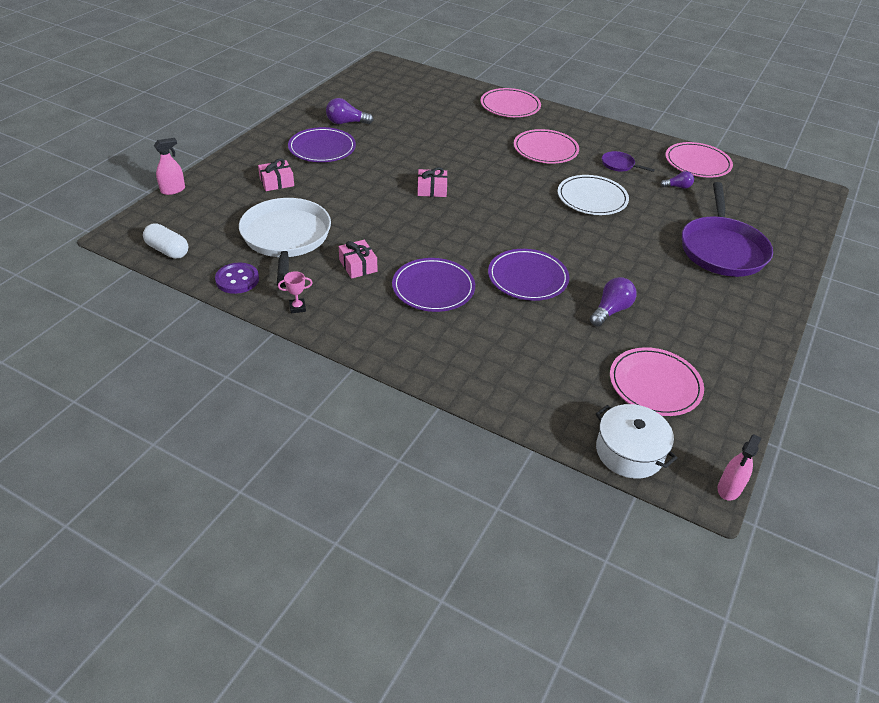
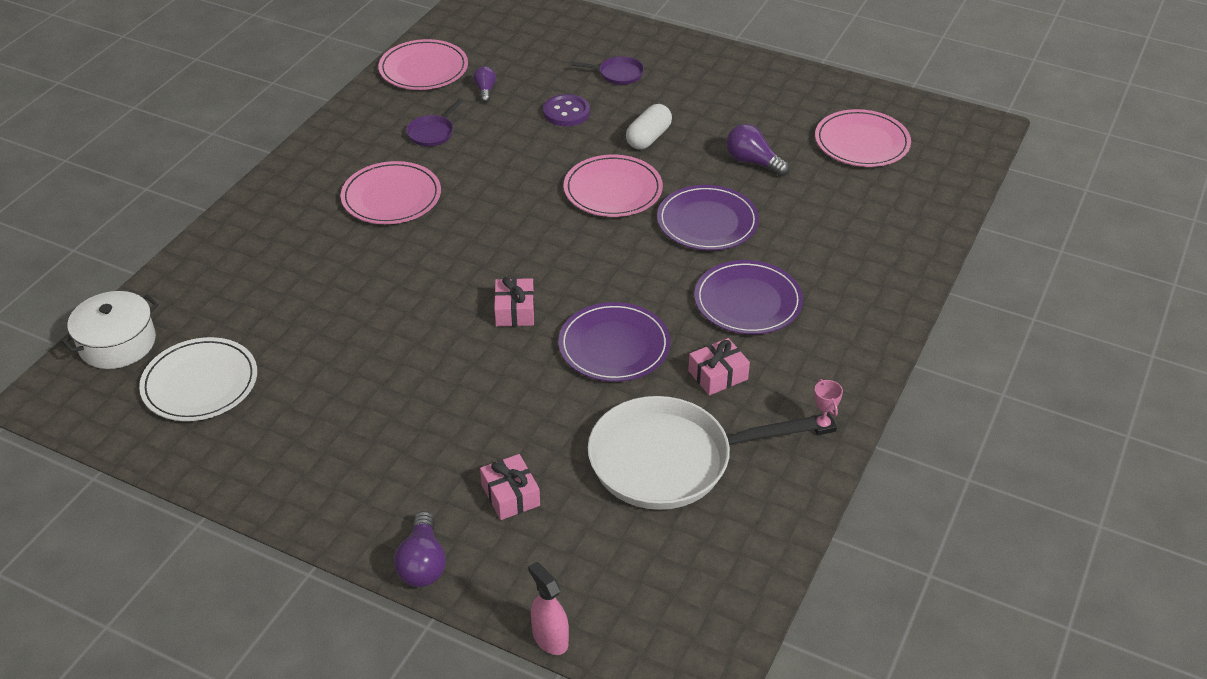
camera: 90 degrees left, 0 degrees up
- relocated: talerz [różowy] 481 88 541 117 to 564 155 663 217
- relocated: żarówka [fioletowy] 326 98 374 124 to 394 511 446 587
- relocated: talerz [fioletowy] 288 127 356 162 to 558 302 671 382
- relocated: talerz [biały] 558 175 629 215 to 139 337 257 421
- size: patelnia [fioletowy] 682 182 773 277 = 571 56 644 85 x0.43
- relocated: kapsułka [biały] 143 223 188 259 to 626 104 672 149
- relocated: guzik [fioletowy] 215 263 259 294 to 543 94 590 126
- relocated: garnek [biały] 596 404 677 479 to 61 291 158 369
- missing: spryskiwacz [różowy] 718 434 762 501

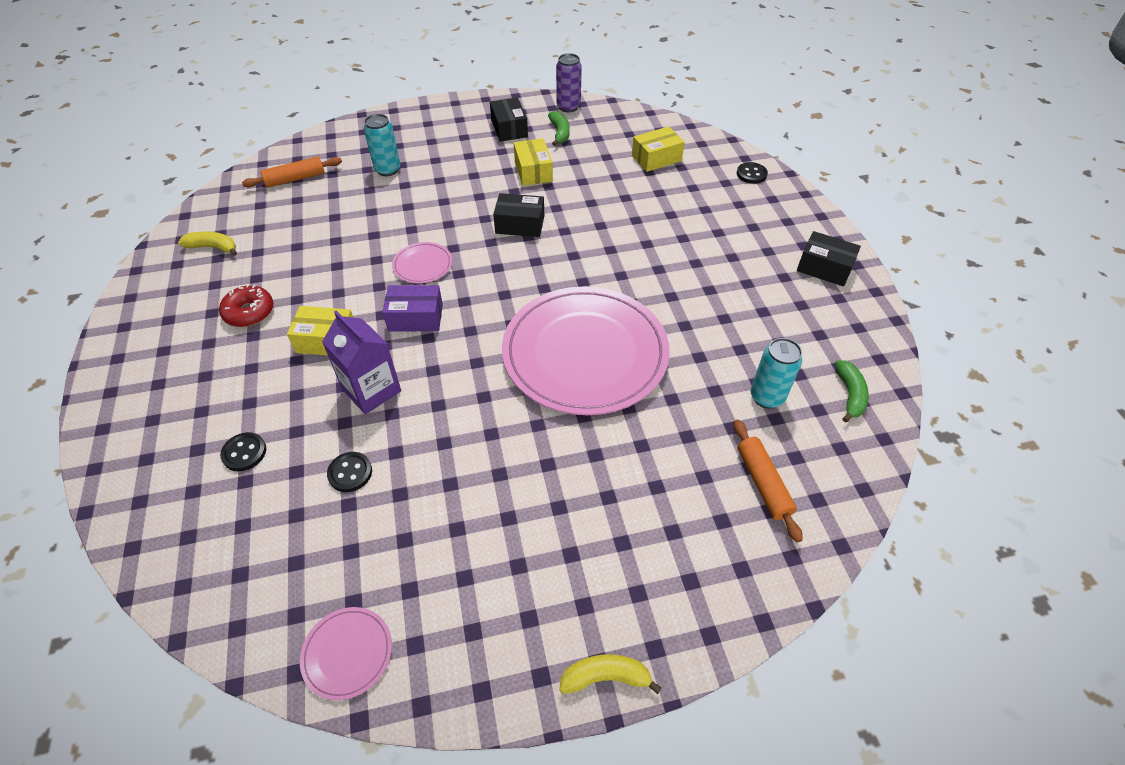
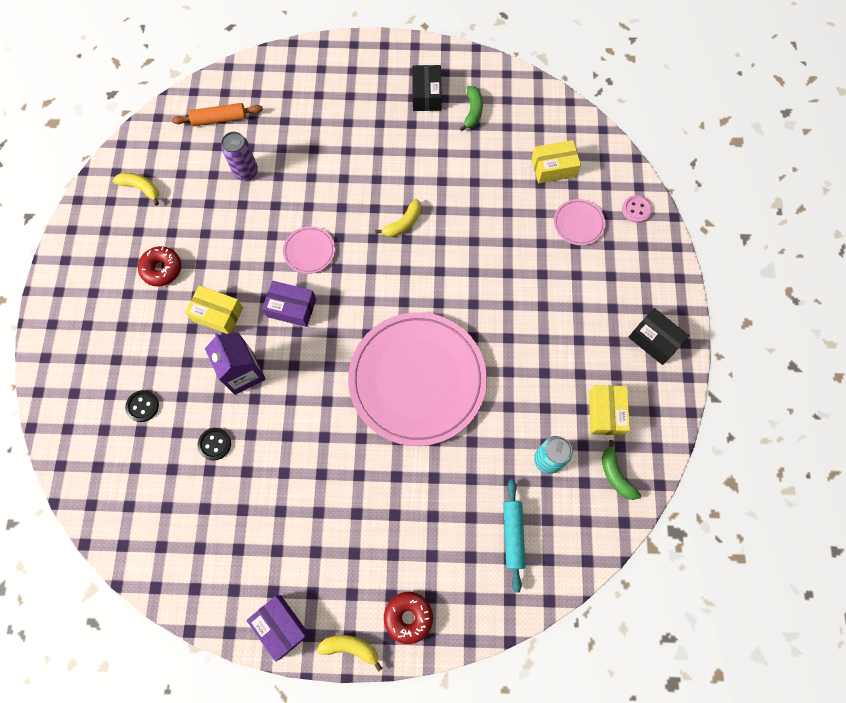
camera: 15 degrees right, 20 degrees up
- relocated: puszka [fioletowy] 556 53 582 112 to 221 132 258 181
- missing: puszka [turkusowy] 364 114 400 176
- relocated: pudełko [żółty] 514 138 553 186 to 589 385 630 435
- colour: guzik [czarny] 737 162 768 184 to guzik [różowy] 622 195 652 223
- exchanged: pudełko [czarny] 493 193 544 237 to banan [żółty] 375 199 421 237
- spun: banan [zielony] 835 360 869 423 = 602 440 641 500 135 degrees clockwise
- colour: wałek do ciasta [pomarańczowy] 734 420 803 542 to wałek do ciasta [turkusowy] 503 480 526 593
- relocated: talerz [różowy] 300 607 392 700 to 554 199 605 245
- appeared: donut [czerwony] 384 592 433 644
- appeared: pudełko [fioletowy] 246 595 309 662

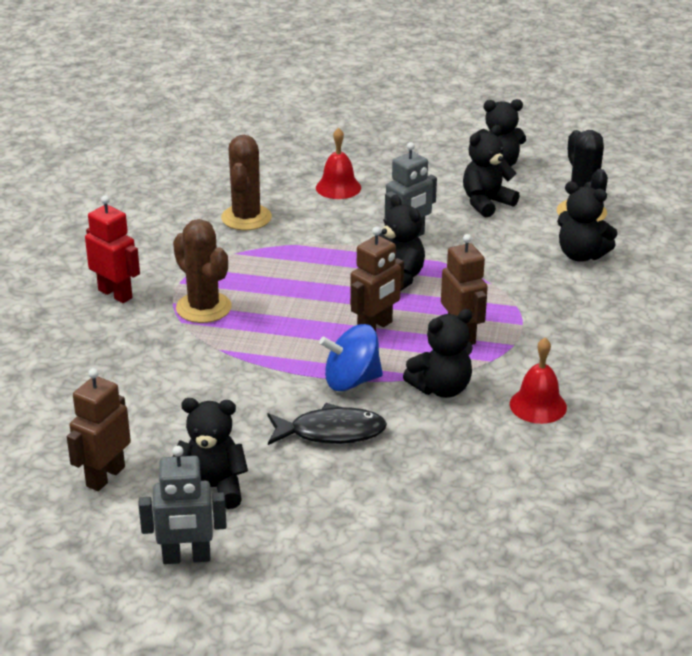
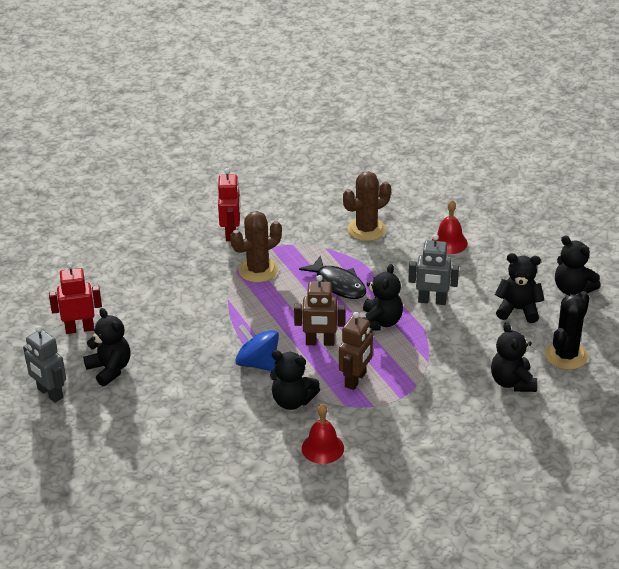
camera: 50 degrees right, 5 degrees up
- spun: kaktus [brązowy] 173 219 232 323 = 230 211 282 283 45 degrees clockwise
- colour: robot [brązowy] 67 368 131 491 to robot [czerwony] 49 262 102 334
- relocated: ryba [czarny] 267 403 387 445 to 299 256 366 299

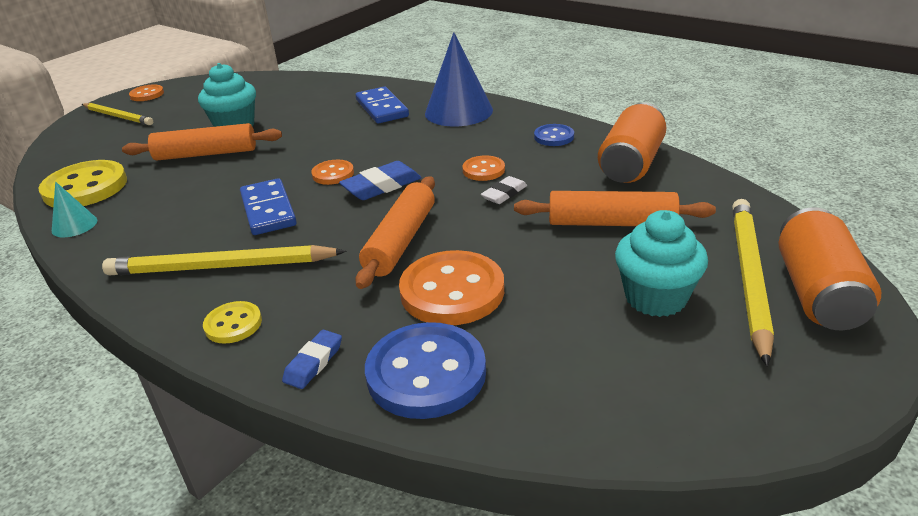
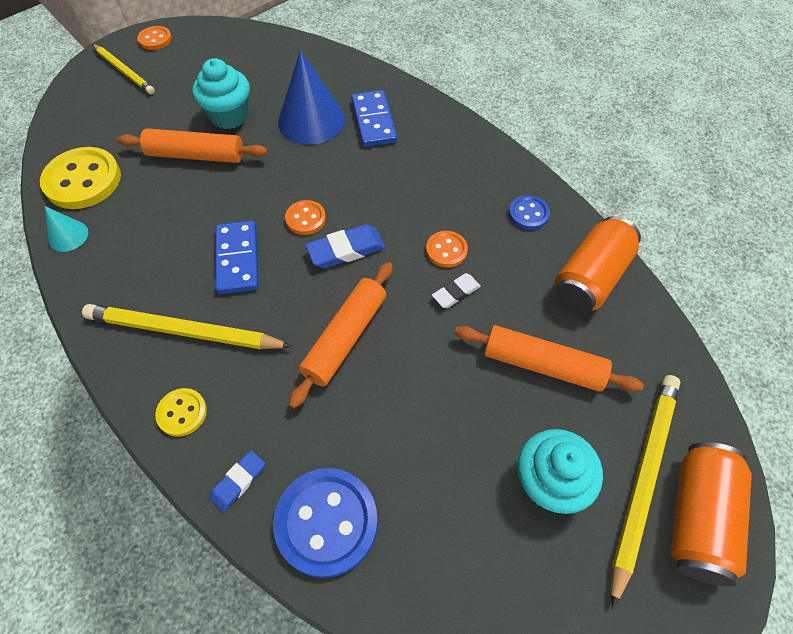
camera: 10 degrees right, 25 degrees up
- relocated: stożek [niebieski] 425 32 493 127 to 278 50 345 145
- missing: guzik [pomarańczowy] 399 250 504 325

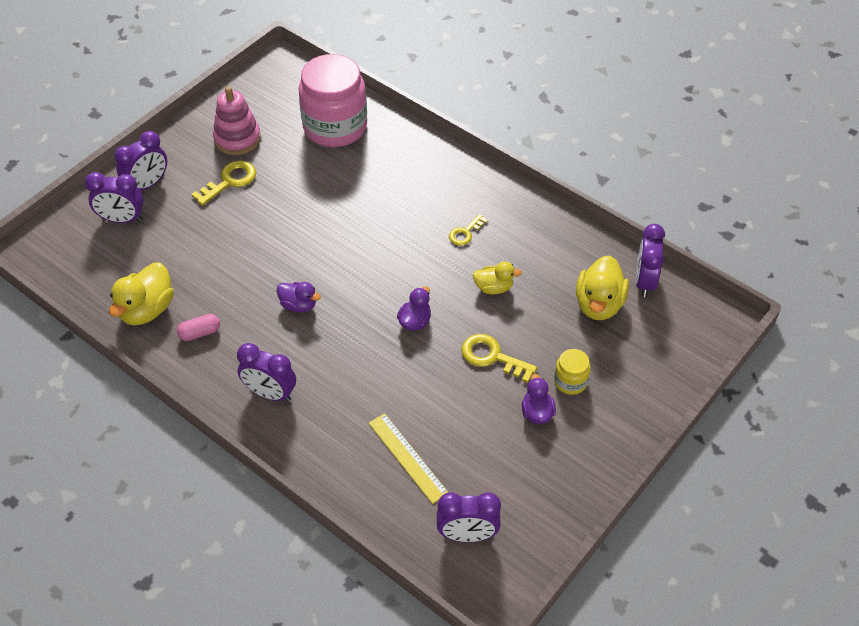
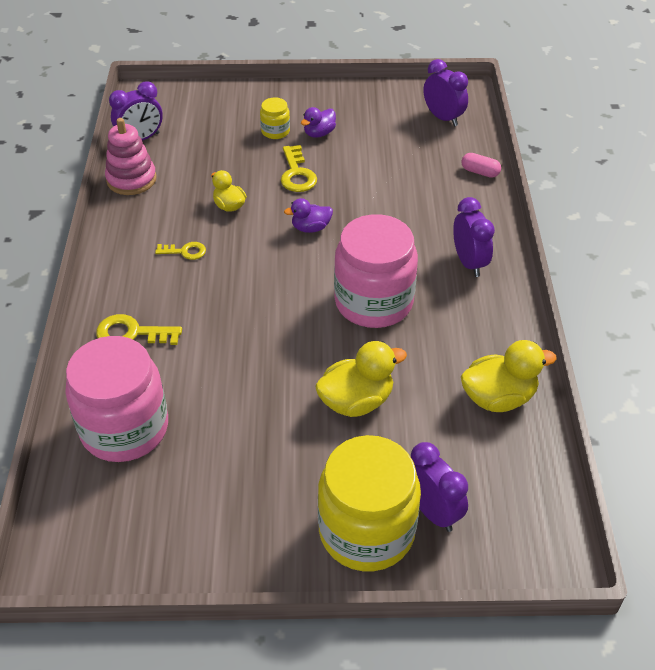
camera: 130 degrees left, 5 degrees down
- relocated: zabawka nakładanka [różowy] 213 86 261 155 to 105 118 157 195
- exchanged: budzik [fioletowy] 114 131 167 191 to słoik [żółty] 318 435 421 571
- relocated: klucz [żółty] 191 160 256 206 to 96 314 182 345
- relocated: kaczka [żółty] 576 255 629 320 to 315 341 407 417
- exchanged: kaczka [fioletowy] 276 282 321 312 to słoik [różowy] 334 214 418 328
- relocated: kapsułka [różowy] 177 314 220 341 to 461 153 501 178
- missing: linijka [żółty] 369 413 448 504

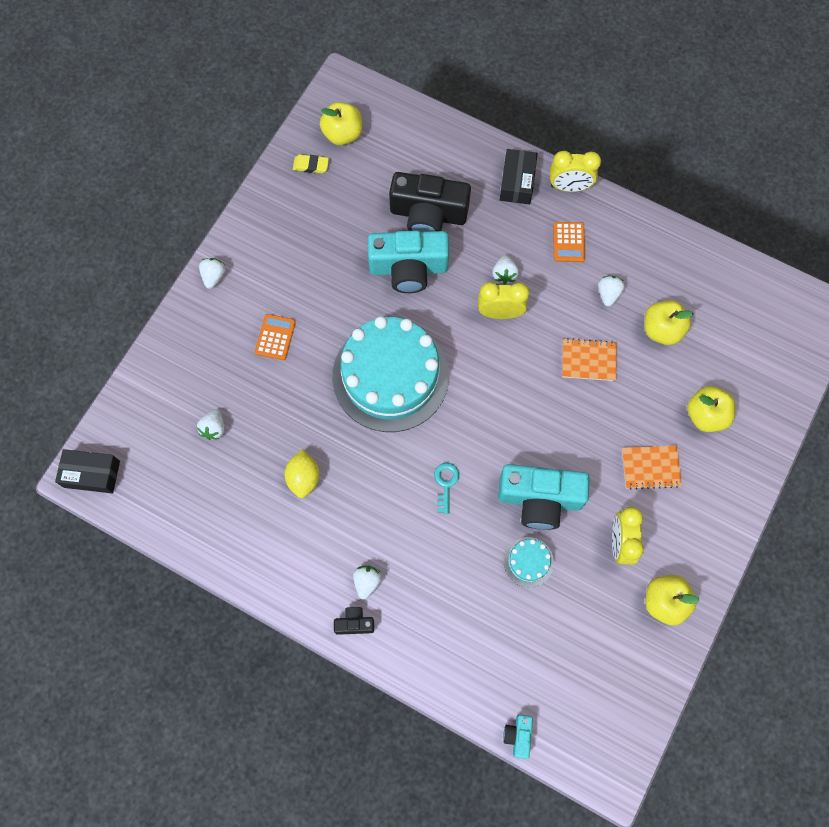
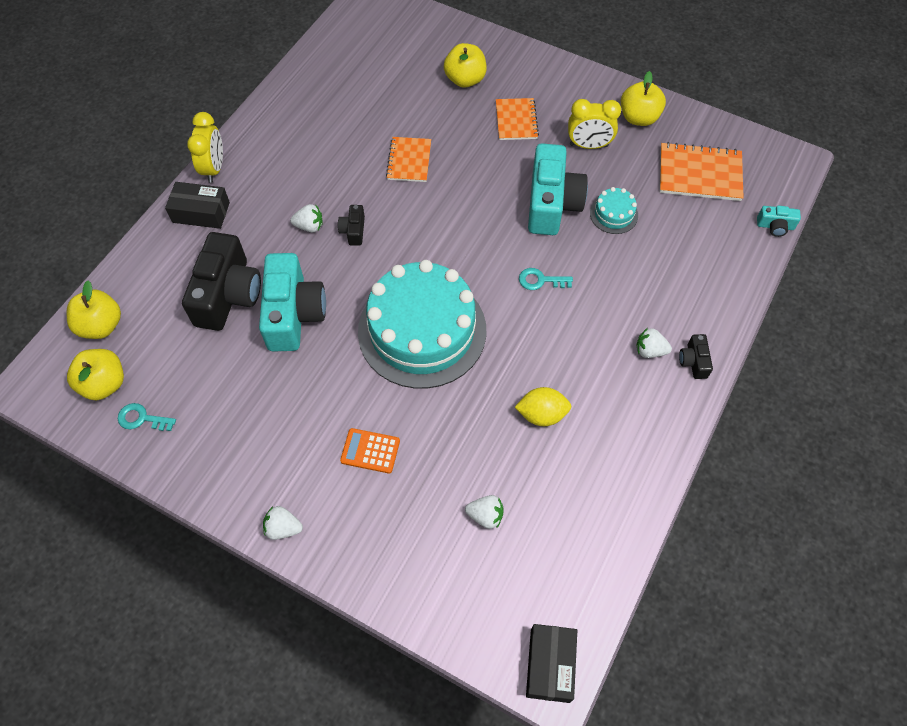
camera: 90 degrees left, 10 degrees down
- exchanged: gumka do mazania [żółty] 293 155 329 173 to klucz [turkusowy] 118 403 176 431
- missing: kalkulator [pomarańczowy] 553 222 585 262
- missing: truskawka [biały] 598 276 625 307
- exchanged: budzik [żółty] 478 282 530 319 to aparat fotograficzny [czarny] 338 205 365 246
- relocated: jabłko [żółty] 645 300 694 345 to 67 280 121 339
- appeared: zeszyt [pomarańczowy] 660 142 744 201

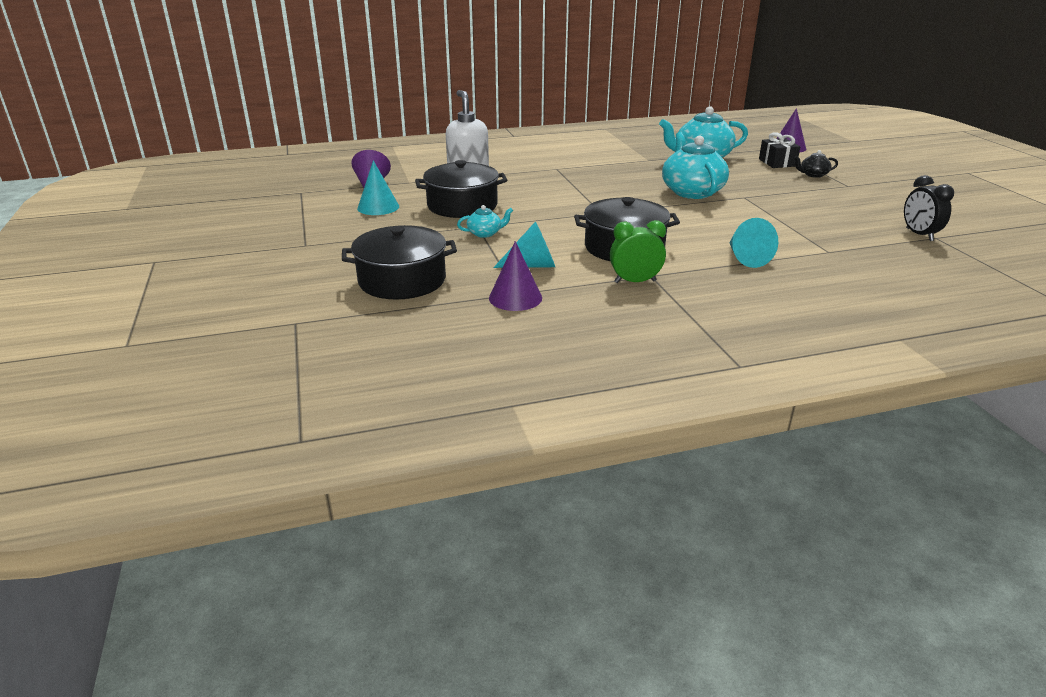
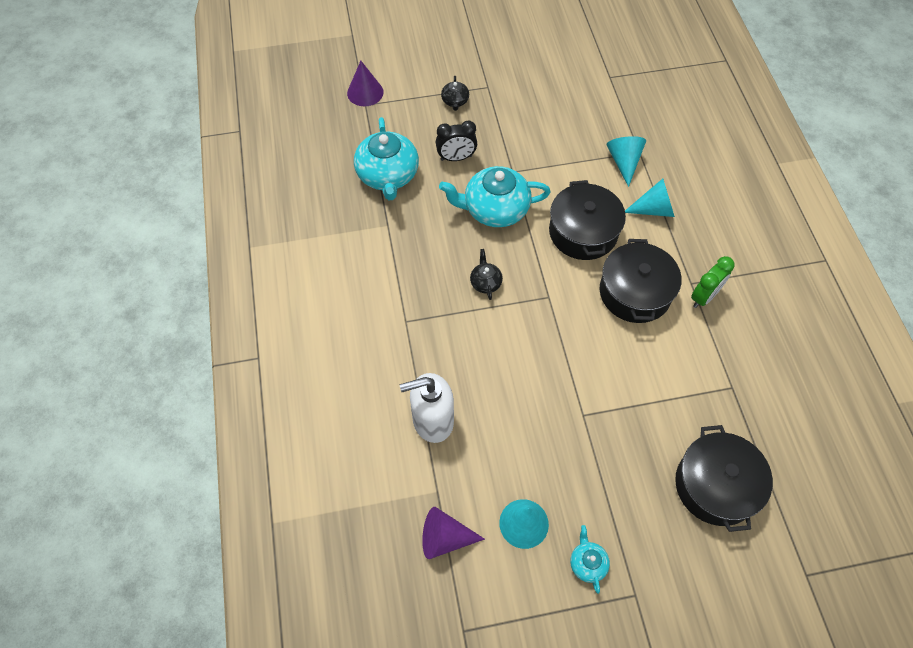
camera: 85 degrees left, 30 degrees up
- missing: prezent [czarny] 759 132 800 168
- relocated: garnek [czarny] 415 160 507 218 to 549 180 626 260
- relocated: budzik [czarny] 904 175 954 241 to 436 120 477 161
- relocated: imbryk [turkusowy] 457 205 513 238 to 570 525 610 594
- spun: budzik [zielony] 610 220 666 283 = 691 256 735 308 135 degrees counterclockwise
- relocated: stożek [turkusowy] 493 221 555 268 to 606 136 646 187
- missing: stożek [fioletowy] 489 241 542 311
- appeared: imbryk [czarny] 470 249 503 300

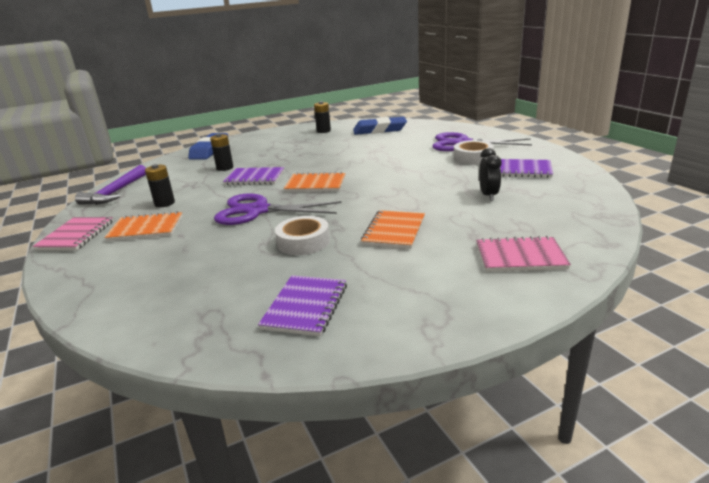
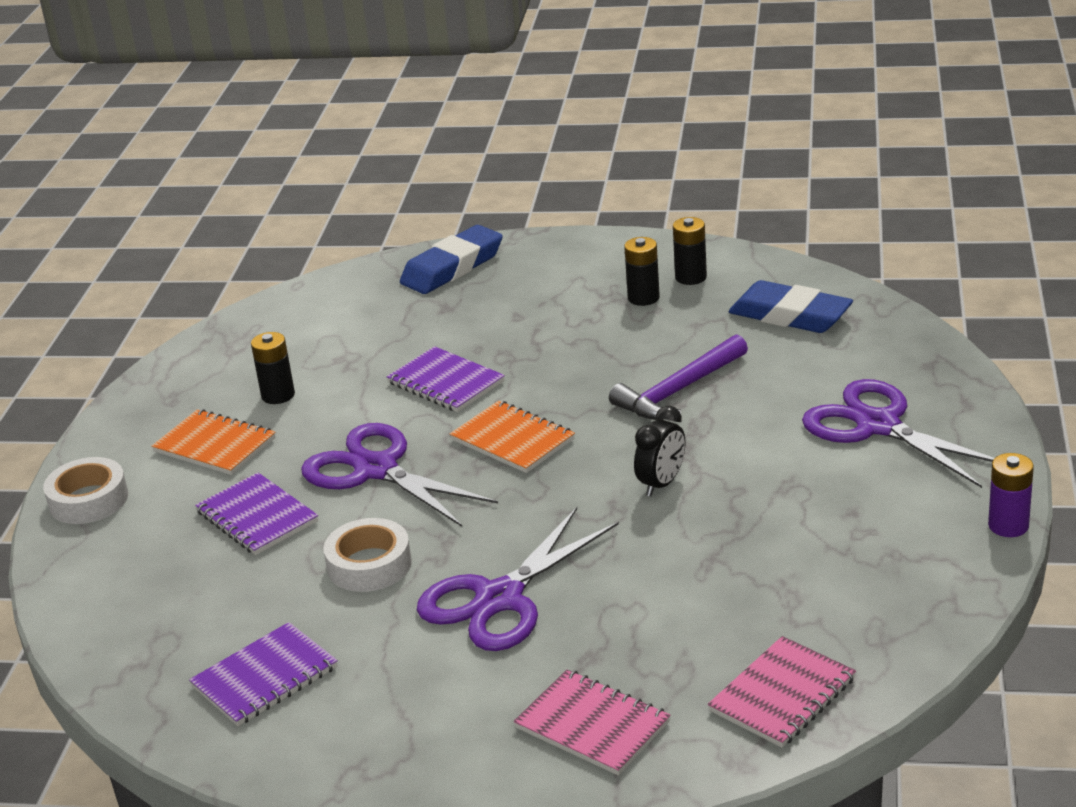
camera: 35 degrees right, 5 degrees up
- relocated: bateria [czarny] 210 133 234 171 to 624 237 660 306
- relocated: taśma klejąca [biały] 453 140 494 165 to 43 457 128 524
- relocated: budzik [czarny] 479 148 501 201 to 634 406 685 496
- relocated: zeszyt [fioletowy] 500 159 553 178 to 195 473 318 555
- relocated: młotek [fioletowy] 75 165 146 205 to 609 334 748 420
- exchanged: zeszyt [pomarańczowy] 361 210 425 249 to nożyczki [fioletowy] 417 507 619 651
- relocated: zeszyt [różowy] 32 217 113 251 to 708 636 856 748
- appeared: bateria [fioletowy] 988 453 1034 537

